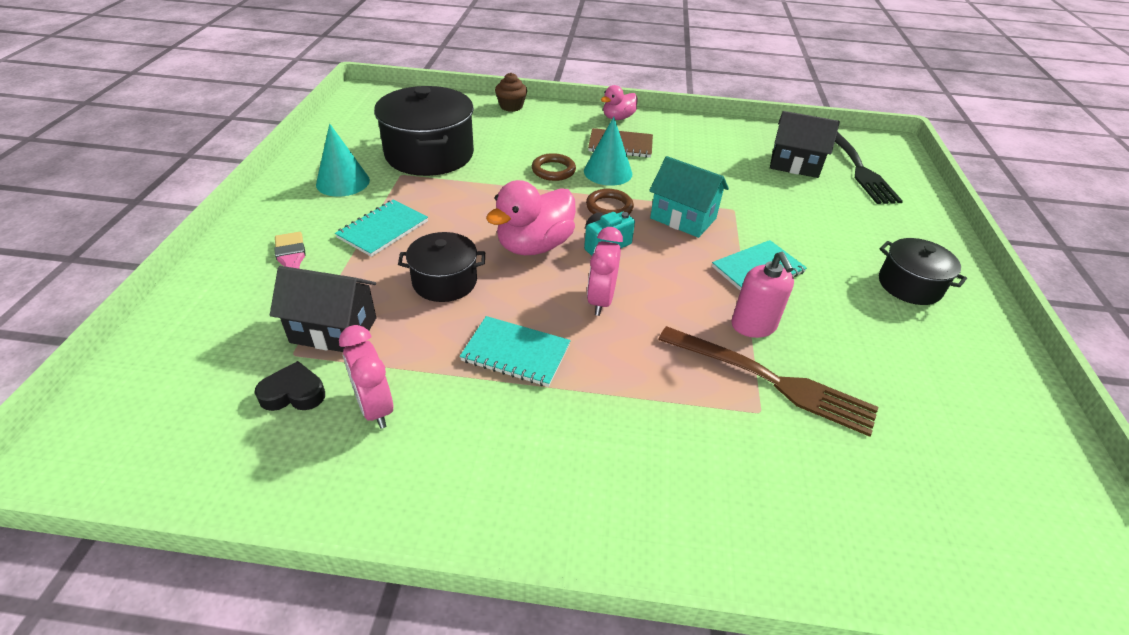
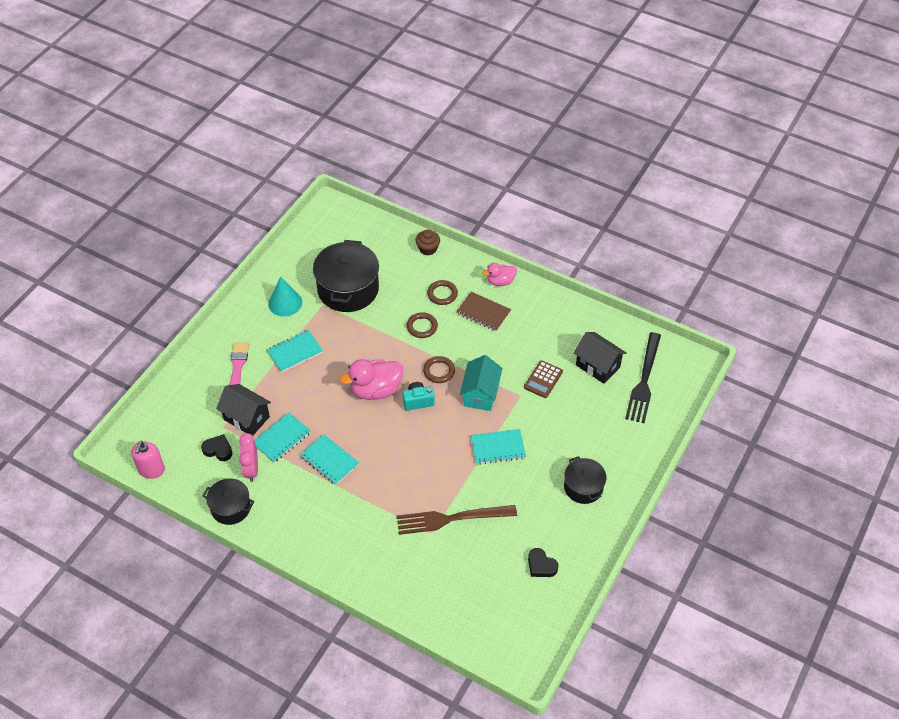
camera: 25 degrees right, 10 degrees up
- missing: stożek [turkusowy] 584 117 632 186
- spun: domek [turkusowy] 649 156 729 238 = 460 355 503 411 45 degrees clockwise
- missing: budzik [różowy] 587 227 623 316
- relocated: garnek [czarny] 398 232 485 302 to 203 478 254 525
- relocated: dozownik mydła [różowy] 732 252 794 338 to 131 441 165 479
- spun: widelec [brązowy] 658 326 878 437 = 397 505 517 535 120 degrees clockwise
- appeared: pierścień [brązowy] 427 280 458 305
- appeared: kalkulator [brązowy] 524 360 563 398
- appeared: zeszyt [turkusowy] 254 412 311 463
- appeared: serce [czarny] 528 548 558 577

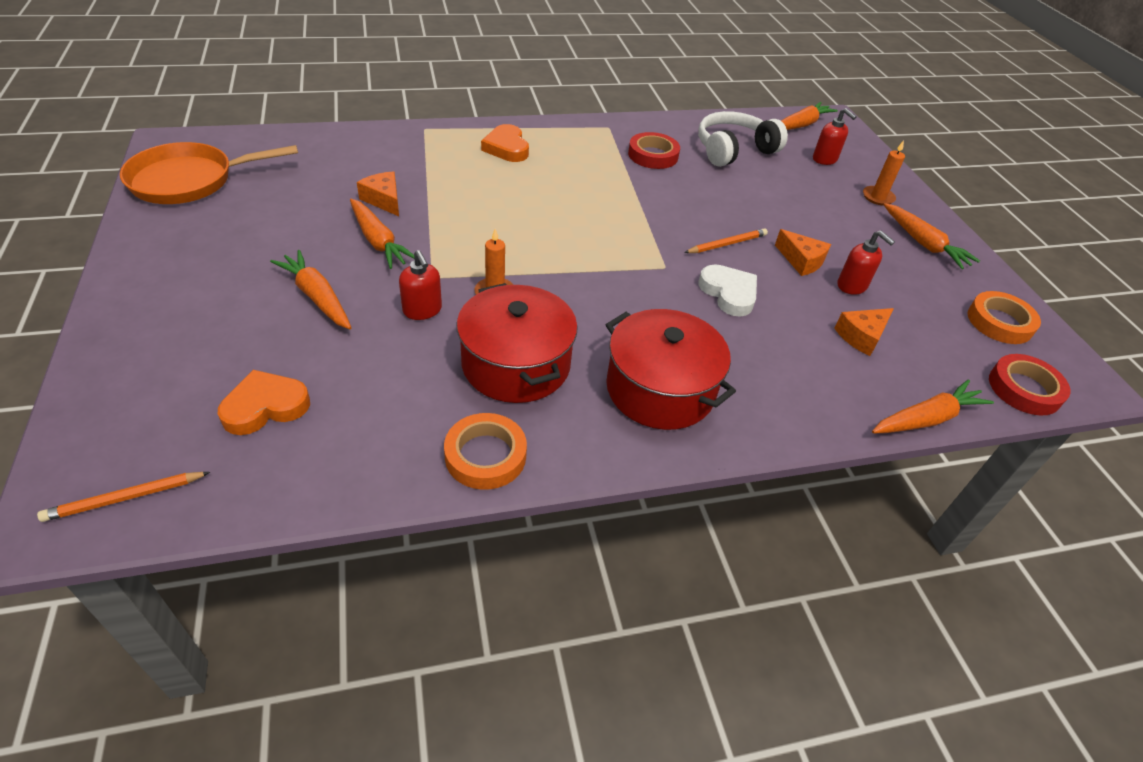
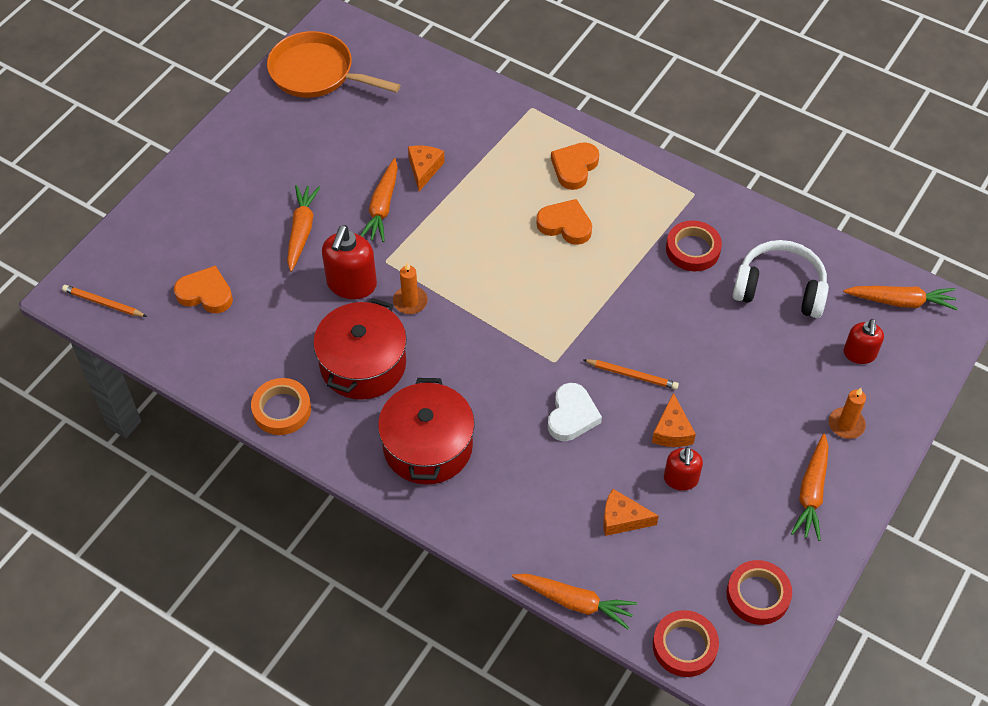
camera: 50 degrees right, 10 degrees up
- size: dozownik mydła [czerwony] 399 250 442 320 = 322 225 377 299 x1.59
- colour: taśma klejąca [pomarańczowy] 968 291 1041 344 to taśma klejąca [czerwony] 727 560 792 625
- appeared: serce [pomarańczowy] 536 199 592 245

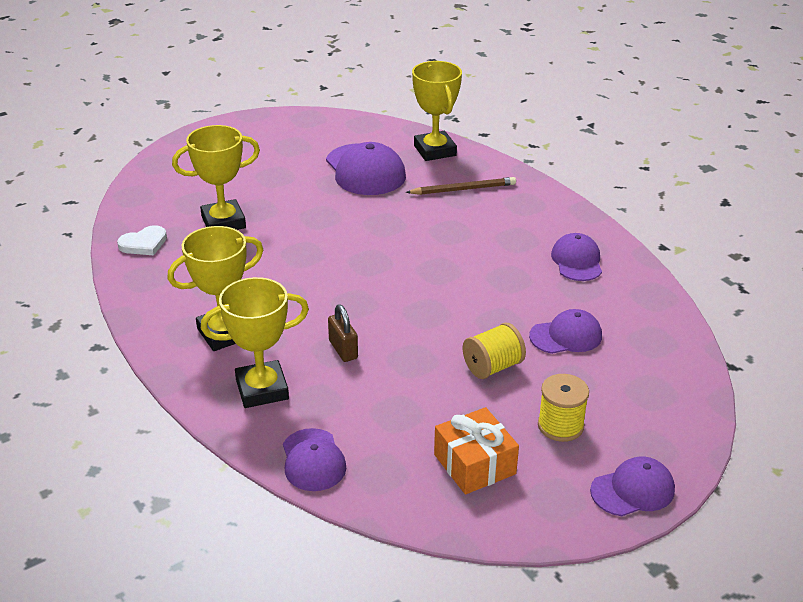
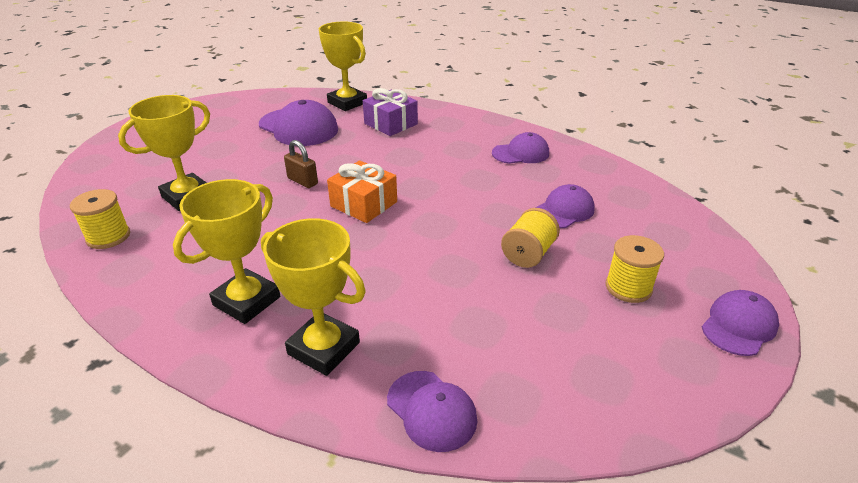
camera: 25 degrees left, 0 degrees up
- exchanged: ołówek [brązowy] 406 177 516 195 to prezent [fioletowy] 363 88 418 136
- exchanged: serce [biały] 117 225 167 255 to szpulka [żółty] 70 189 130 249
- spun: czapka [fioletowy] 551 233 602 281 = 492 132 549 164 105 degrees clockwise
- spun: puchar [żółty] 201 277 309 408 = 261 218 366 376 75 degrees clockwise
- relocated: kłódka [brązowy] 328 304 358 362 to 284 140 318 188
- relocated: prezent [pomarańczowy] 434 407 519 495 to 327 161 397 223

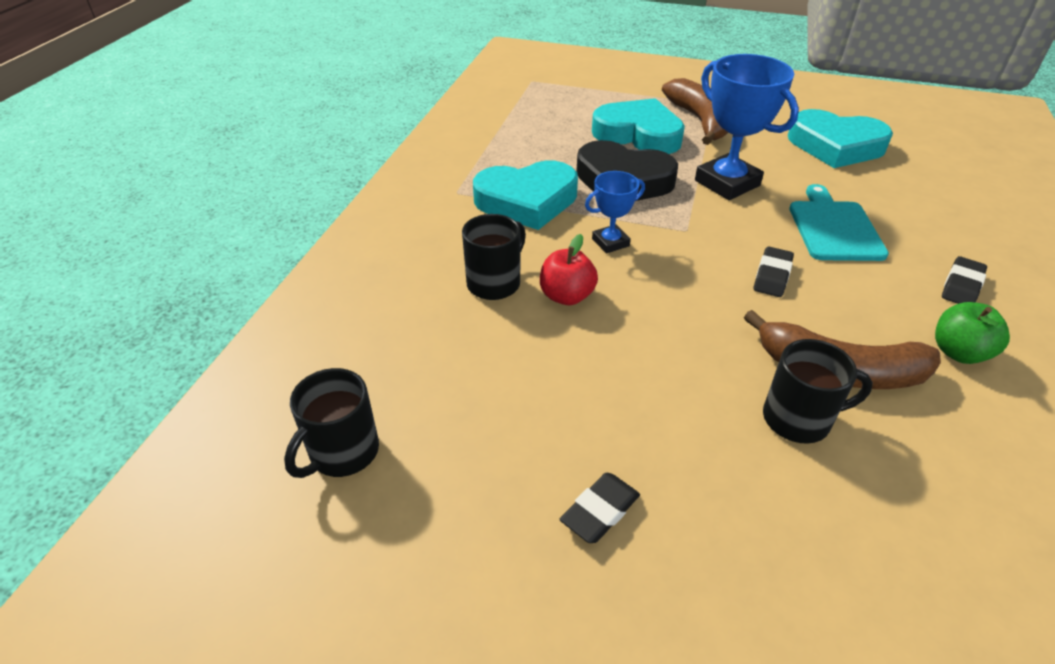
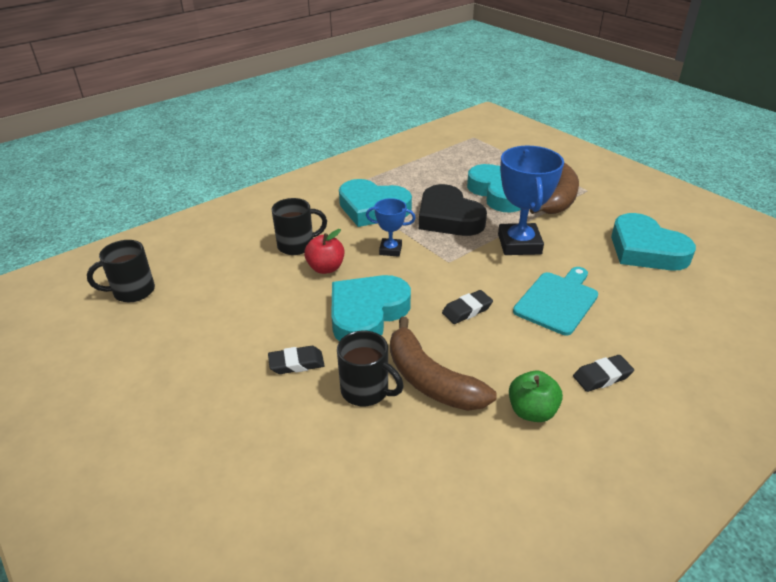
camera: 35 degrees right, 5 degrees down
- relocated: gumka do mazania [czarny] 560 473 640 543 to 268 346 325 374
- appeared: serce [turkusowy] 331 275 411 341

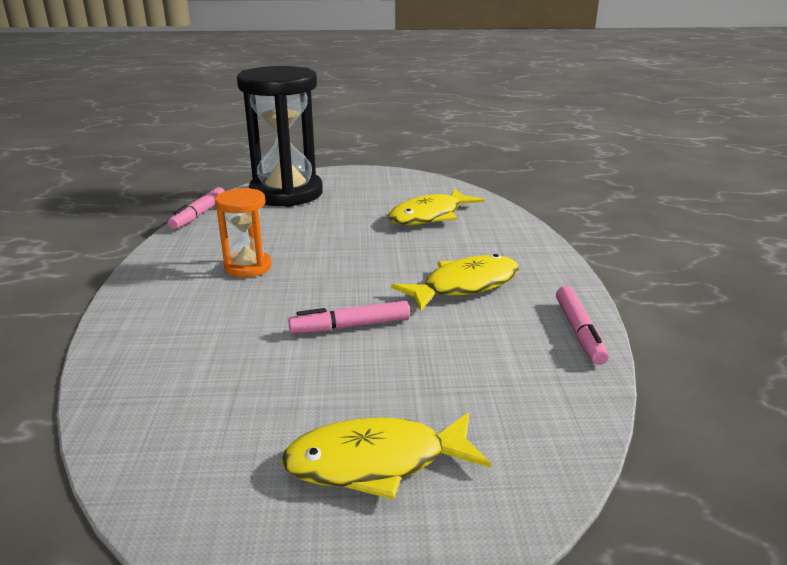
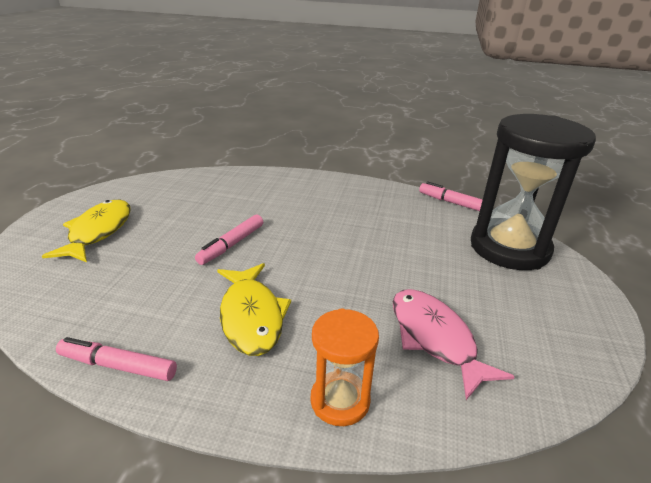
camera: 105 degrees right, 5 degrees up
- relocated: klepsydra [pomarańczowy] 215 188 272 277 to 310 308 379 426
- colour: ryba [żółty] 388 188 484 226 to ryba [różowy] 393 289 515 400
- spun: flamaster [różowy] 288 301 410 333 = 195 215 263 265 150 degrees counterclockwise

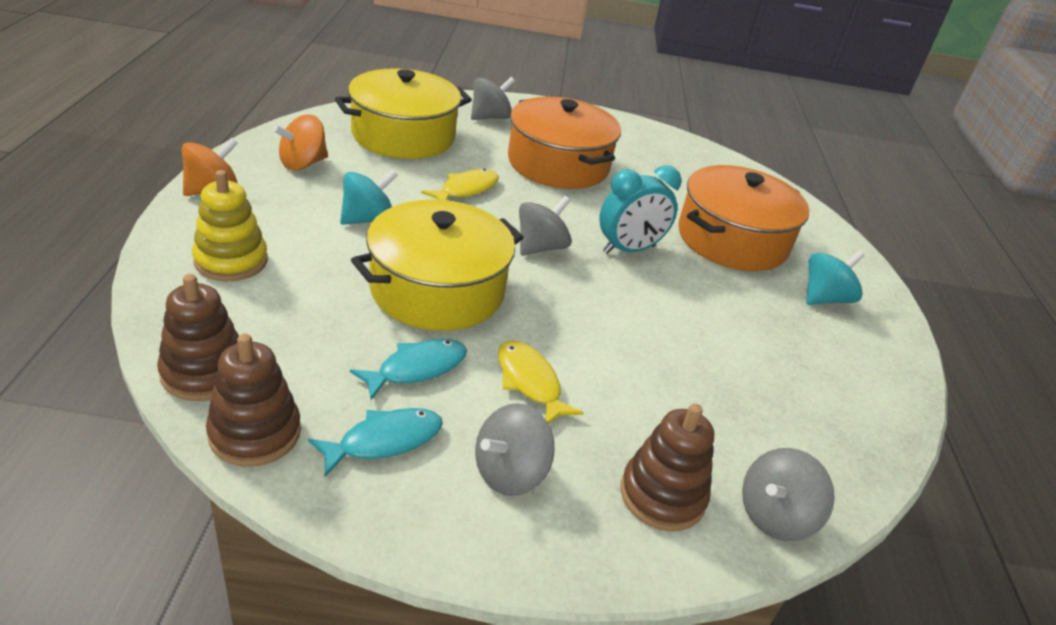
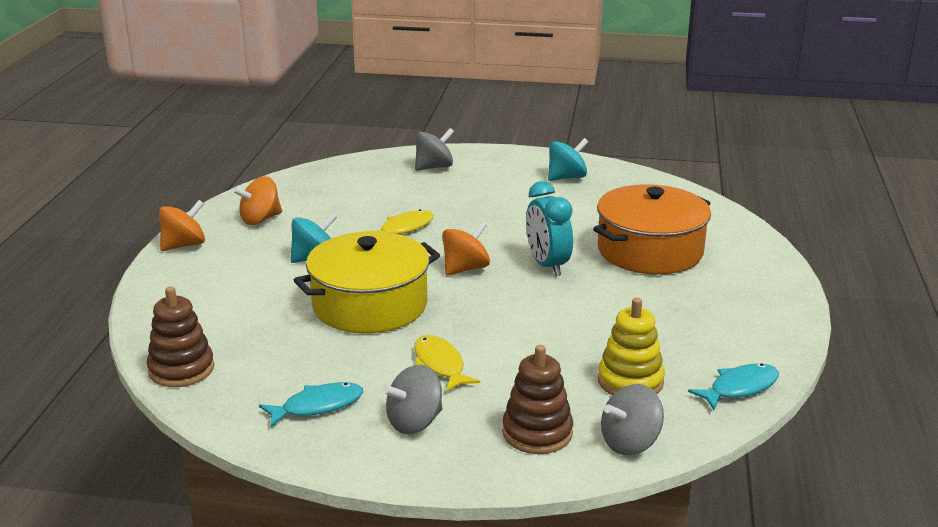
camera: 10 degrees right, 10 degrees down
- missing: garnek [żółty] 335 68 472 159
- missing: garnek [pomarańczowy] 508 97 621 189
- spun: budzik [turkusowy] 599 165 682 254 = 526 181 573 276 90 degrees clockwise
- relocated: zabawka nakładanka [żółty] 192 170 268 281 to 598 298 665 395
- colour: bączek [szary] 519 196 572 256 to bączek [pomarańczowy] 442 221 490 276
- relocated: bączek [turkusowy] 806 251 864 305 to 548 138 588 181
- missing: zabawka nakładanka [brązowy] 206 334 301 467
- relocated: ryba [turkusowy] 350 339 467 400 to 688 363 779 410

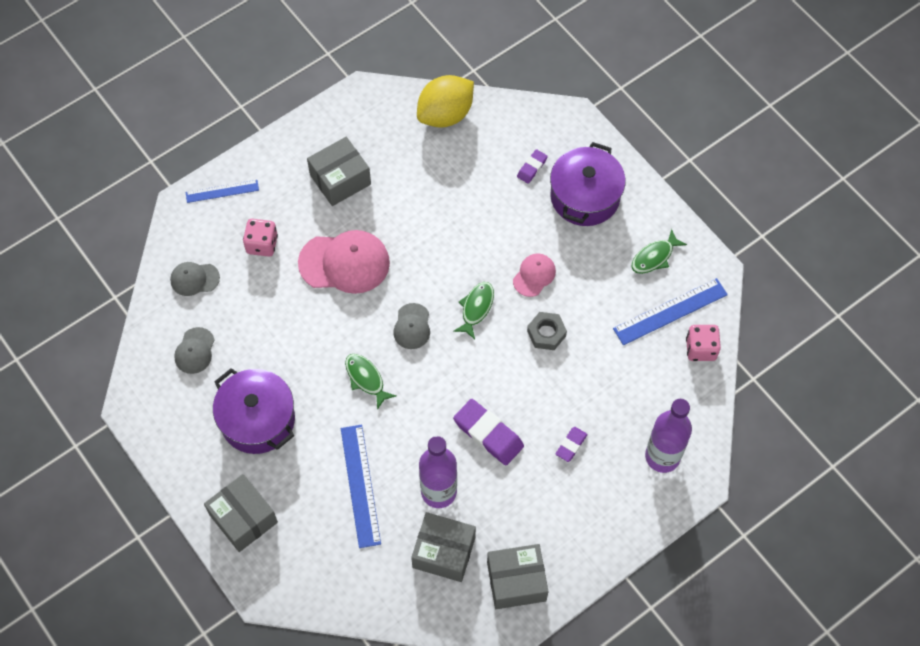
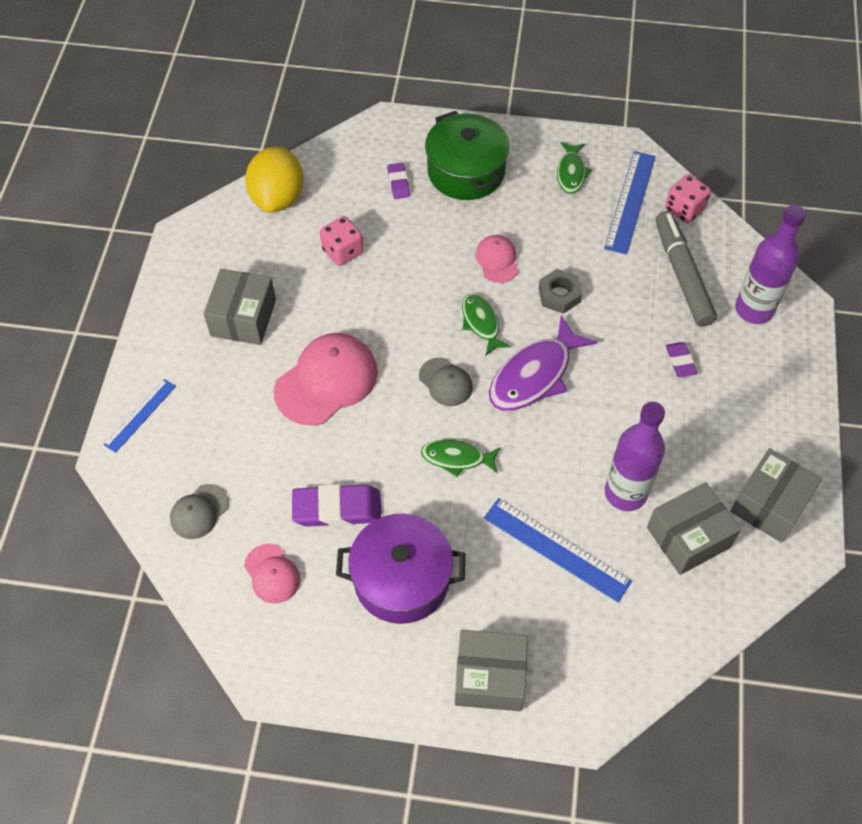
camera: 45 degrees left, 5 degrees down
- colour: garnek [fioletowy] 550 142 625 226 to garnek [zielony] 425 111 509 200
- relocated: kostka do gry [różowy] 243 219 278 257 to 320 216 363 266
- colour: czapka [szary] 174 327 215 374 to czapka [różowy] 244 544 301 604
- relocated: gumka do mazania [fioletowy] 453 399 524 466 to 292 484 381 527
- appeared: flamaster [szary] 656 211 717 327
- appeared: ryba [fioletowy] 489 316 597 411

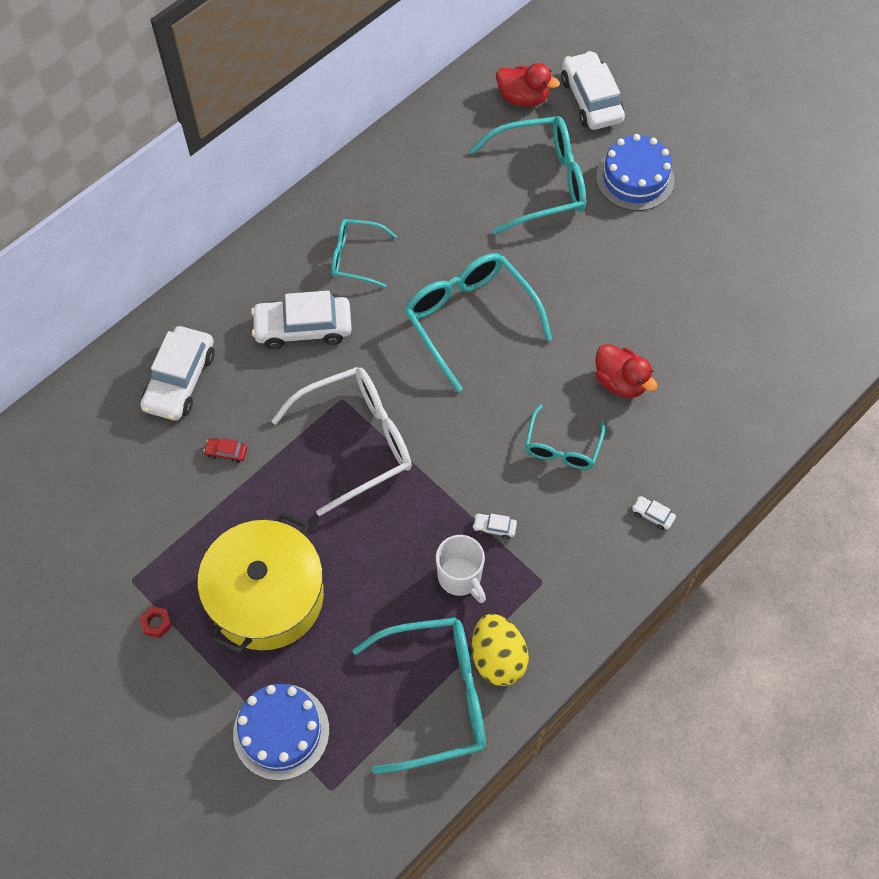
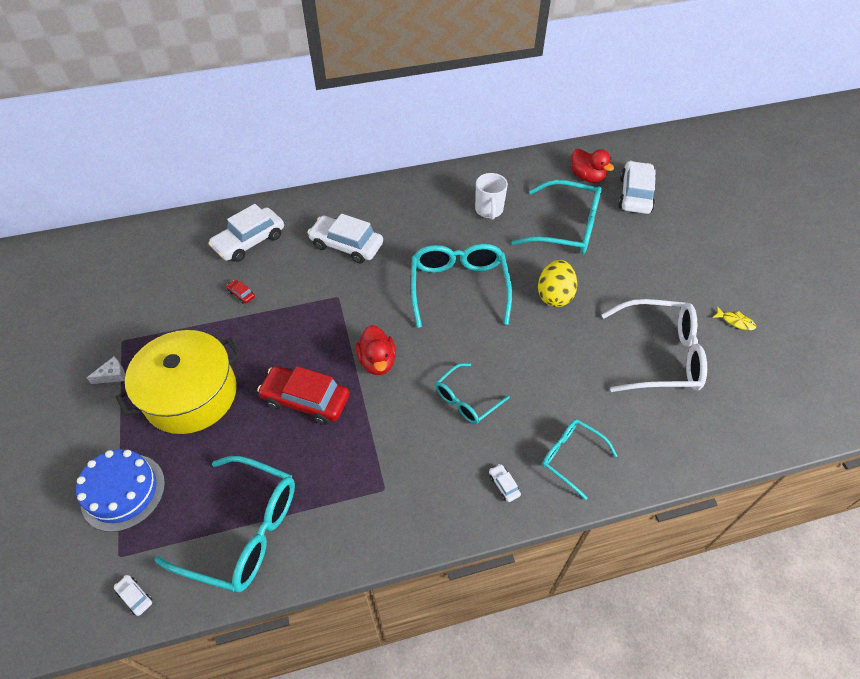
camera: 30 degrees right, 10 degrees down
- missing: tort [niebieski] 596 134 675 211
- relocated: okulary [turkusowy] 331 219 397 288 to 542 419 617 500
- relocated: kaczka [czerwony] 595 344 657 398 to 356 325 396 375
- relocated: okulary [biały] 271 367 412 516 to 601 299 707 392
- relocated: samochód [biały] 473 513 517 539 to 114 575 152 616
- relocated: kubek [biały] 436 535 486 603 to 475 173 508 220
- exchanged: nakrętka [czerwony] 140 606 172 638 to ser [biały] 87 356 125 384
- relocated: jajko [żółty] 472 614 529 686 to 538 260 577 307
- appeared: ryba [żółty] 713 307 756 330
- appeared: samochód [czerwony] 257 366 350 425

